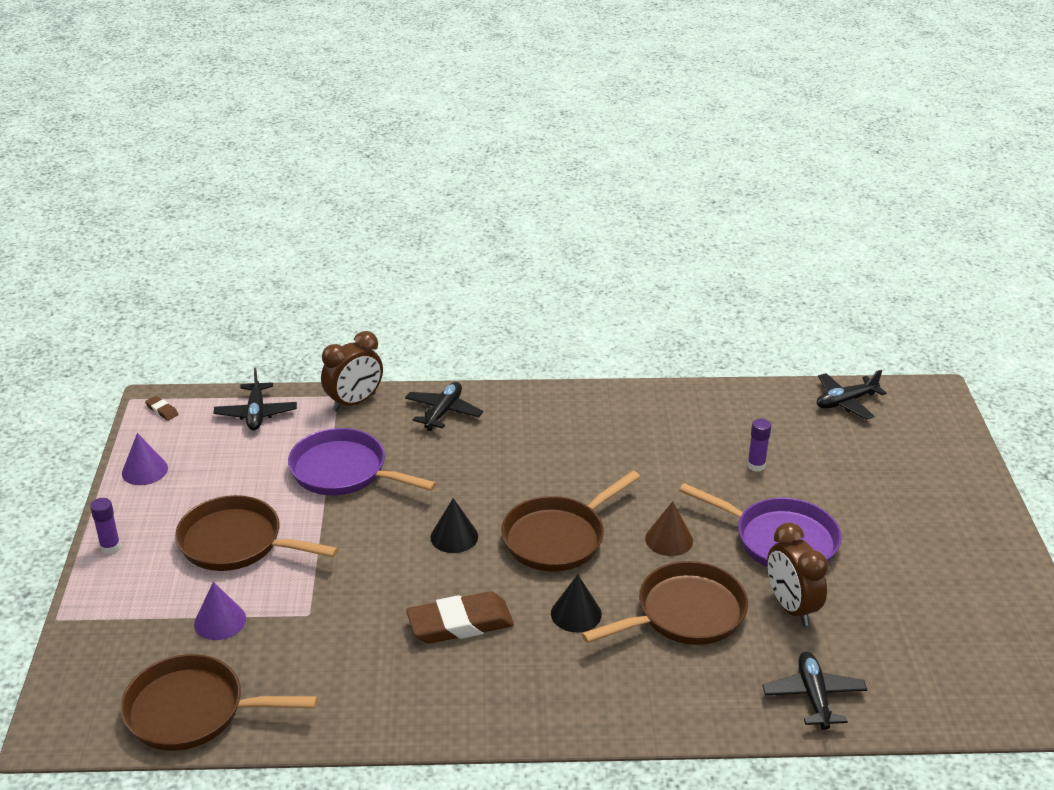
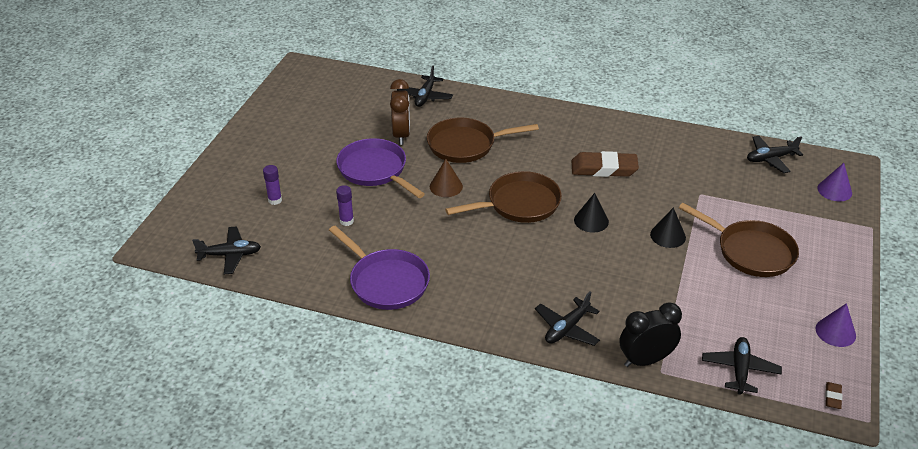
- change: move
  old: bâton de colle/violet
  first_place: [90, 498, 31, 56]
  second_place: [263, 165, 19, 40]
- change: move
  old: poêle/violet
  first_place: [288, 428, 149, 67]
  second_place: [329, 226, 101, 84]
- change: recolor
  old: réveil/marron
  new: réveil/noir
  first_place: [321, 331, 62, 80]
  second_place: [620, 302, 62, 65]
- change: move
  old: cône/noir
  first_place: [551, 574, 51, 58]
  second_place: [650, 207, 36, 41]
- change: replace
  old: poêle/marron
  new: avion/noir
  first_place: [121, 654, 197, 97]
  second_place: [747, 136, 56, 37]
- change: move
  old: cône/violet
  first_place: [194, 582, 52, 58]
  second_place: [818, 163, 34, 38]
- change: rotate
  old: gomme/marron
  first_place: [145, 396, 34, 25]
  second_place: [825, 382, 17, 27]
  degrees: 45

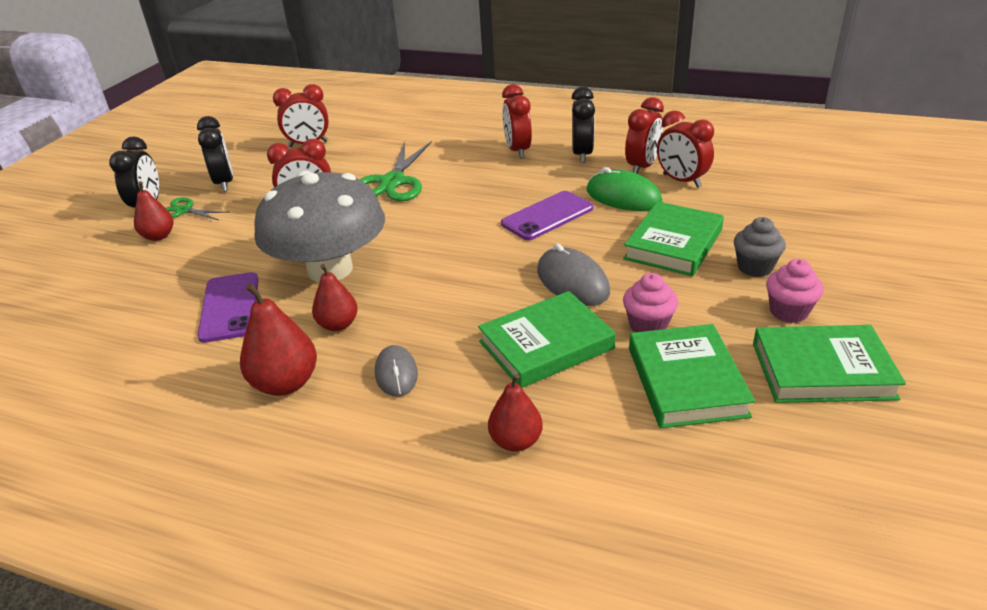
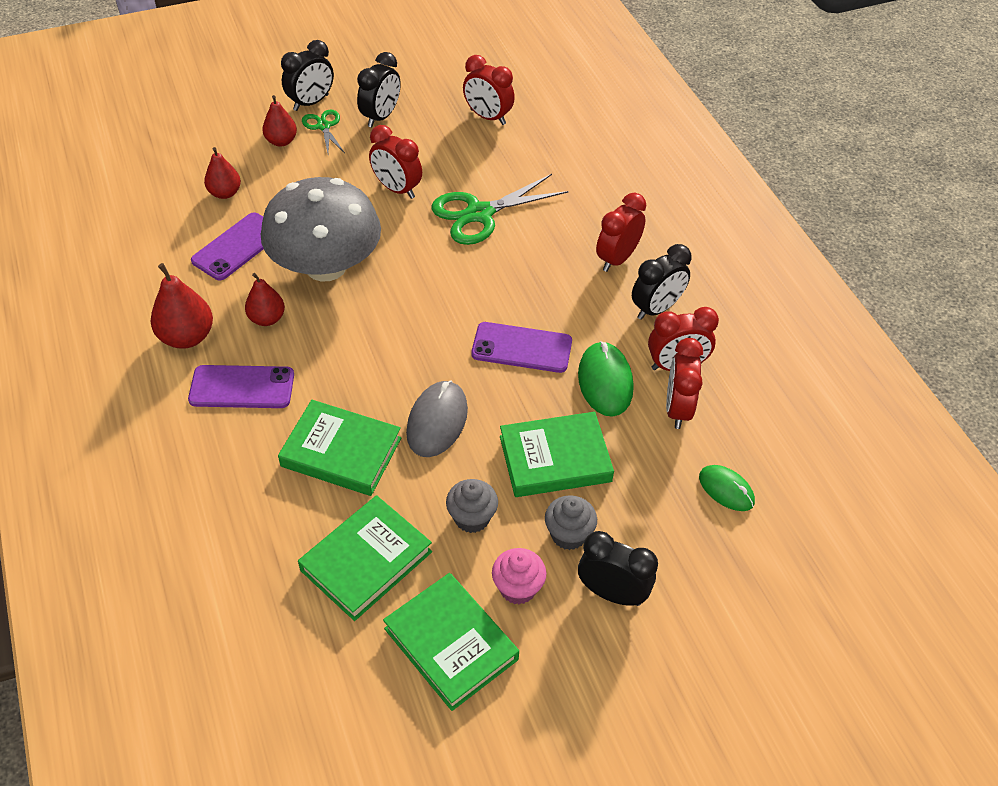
- change: replace
  old: souris/gris
  new: téléphone/violet
  first_place: [375, 345, 43, 52]
  second_place: [188, 365, 106, 43]
- change: move
  old: poire/rouge
  first_place: [488, 374, 55, 78]
  second_place: [204, 147, 37, 52]
- change: insert
  new: muffin/gris
  second_place: [446, 479, 52, 54]
- change: insert
  new: réveil/noir
  second_place: [578, 531, 80, 75]
- change: insert
  new: souris/vert
  second_place: [699, 465, 56, 46]
- change: delete
  old: muffin/rose
  first_place: [623, 273, 55, 59]

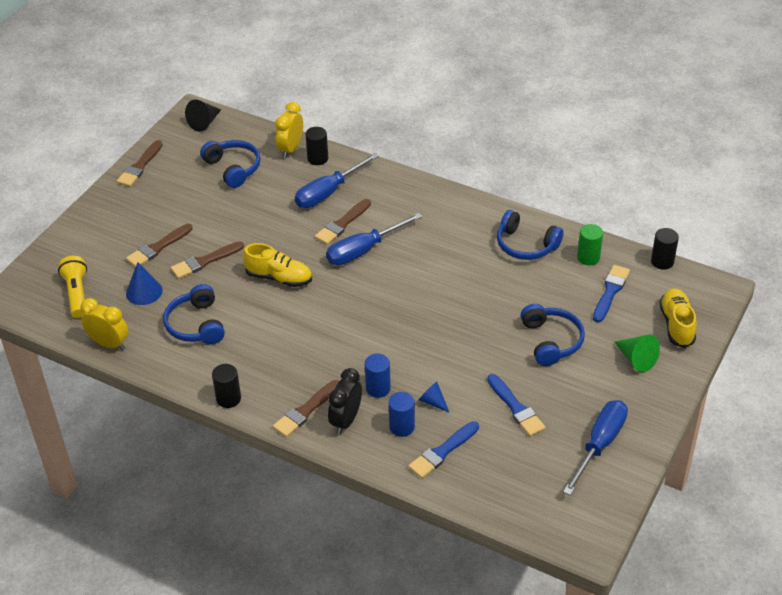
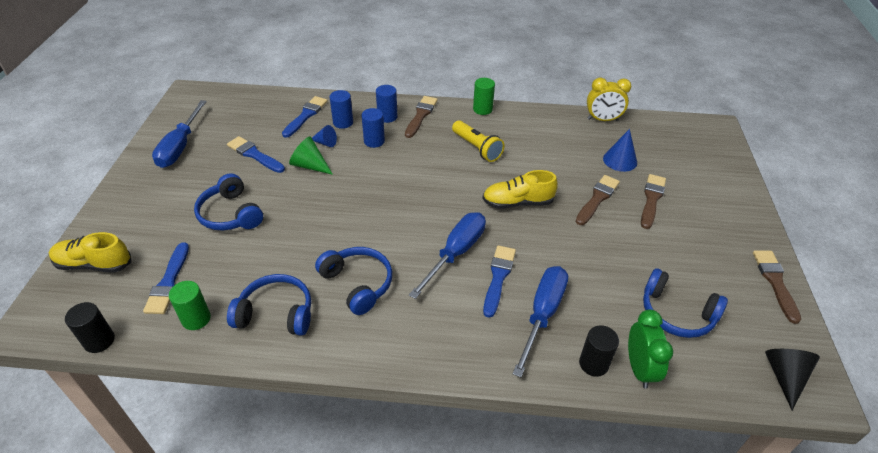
- change: rotate
  old: chaussure/jaune
  first_place: [659, 288, 38, 60]
  second_place: [49, 232, 82, 41]
  degrees: 120
- change: move
  old: cône/vert
  first_place: [614, 335, 46, 37]
  second_place: [289, 136, 44, 39]
- change: move
  old: casque audio/bleu
  first_place: [163, 284, 62, 60]
  second_place: [315, 247, 77, 68]
- change: replace
  old: réveil/noir
  new: cylindre/bleu
  first_place: [328, 368, 34, 66]
  second_place: [376, 85, 21, 38]
- change: move
  old: lampe de poche/jaune
  first_place: [58, 256, 29, 62]
  second_place: [452, 120, 53, 42]
- change: recolor
  old: cylindre/noir
  new: cylindre/vert
  first_place: [212, 364, 29, 44]
  second_place: [473, 78, 22, 37]
- change: recolor
  old: pinceau/marron
  new: pinceau/bleu
  first_place: [315, 199, 56, 46]
  second_place: [483, 245, 33, 73]
- change: recolor
  old: réveil/jaune
  new: réveil/vert
  first_place: [275, 102, 28, 56]
  second_place: [628, 309, 45, 80]

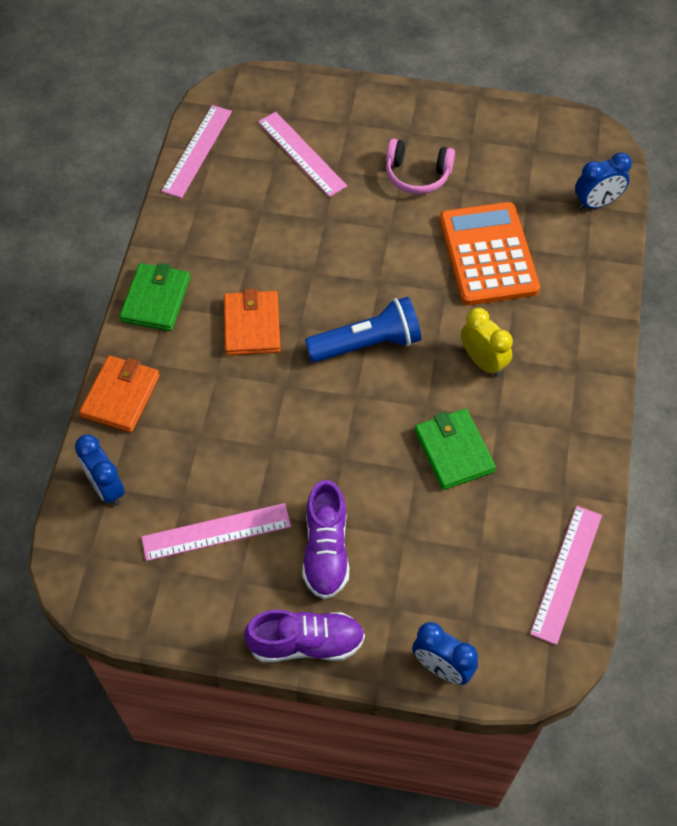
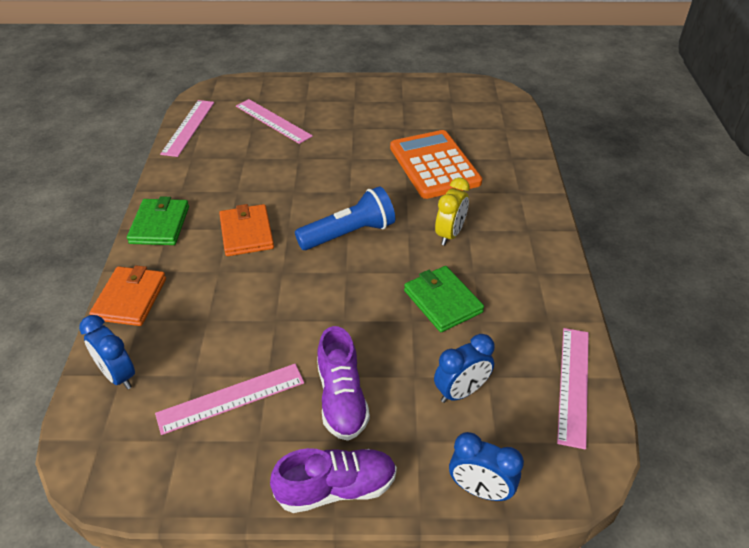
- change: move
  old: réveil/bleu
  first_place: [575, 152, 57, 58]
  second_place: [434, 334, 61, 69]
- change: rotate
  old: réveil/jaune
  first_place: [461, 308, 52, 69]
  second_place: [435, 177, 35, 69]
  degrees: 75
- change: delete
  old: casque audio/rose
  first_place: [386, 139, 69, 55]

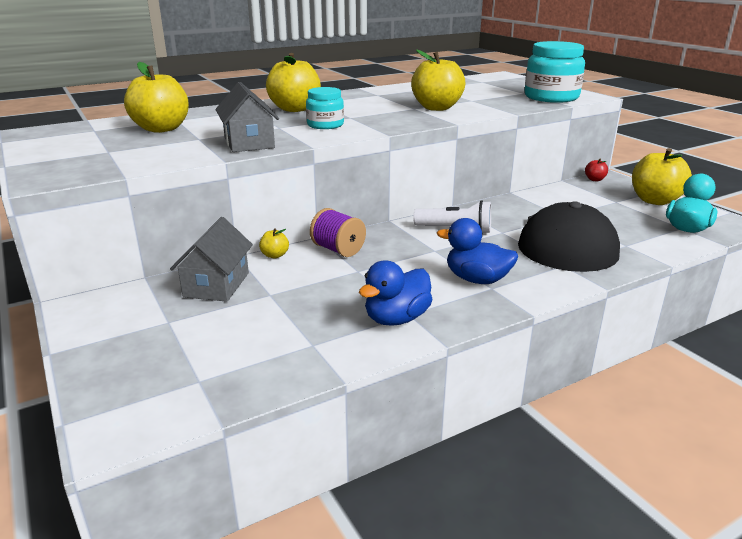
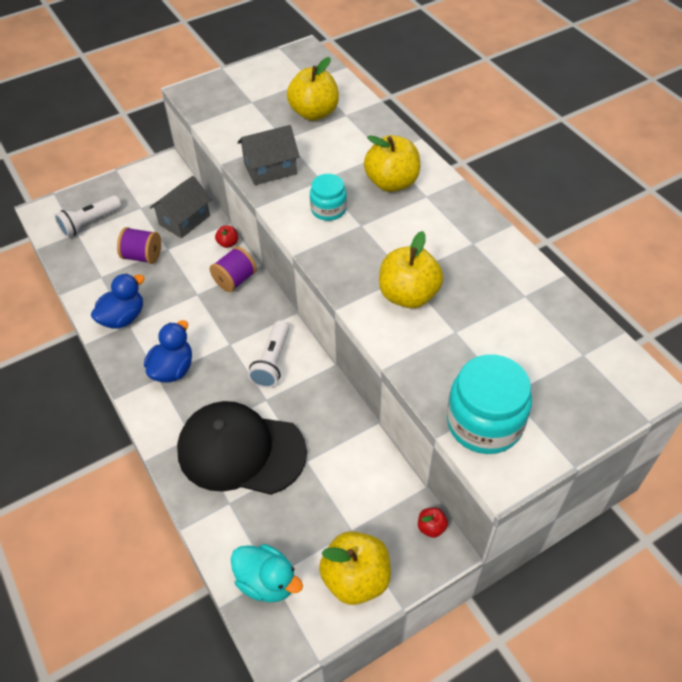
- change: insert
  new: lampe de poche/blanc
  second_place: [55, 195, 66, 43]
- change: rotate
  old: canard/bleu
  first_place: [359, 261, 74, 65]
  second_place: [91, 273, 54, 56]
  degrees: 90
- change: insert
  new: bobine/violet
  second_place: [117, 227, 44, 37]
- change: rotate
  old: maison/gris
  first_place: [170, 217, 83, 85]
  second_place: [150, 176, 62, 62]
  degrees: -60
- change: recolor
  old: pomme/jaune
  new: pomme/rouge
  first_place: [259, 228, 30, 31]
  second_place: [215, 225, 23, 23]

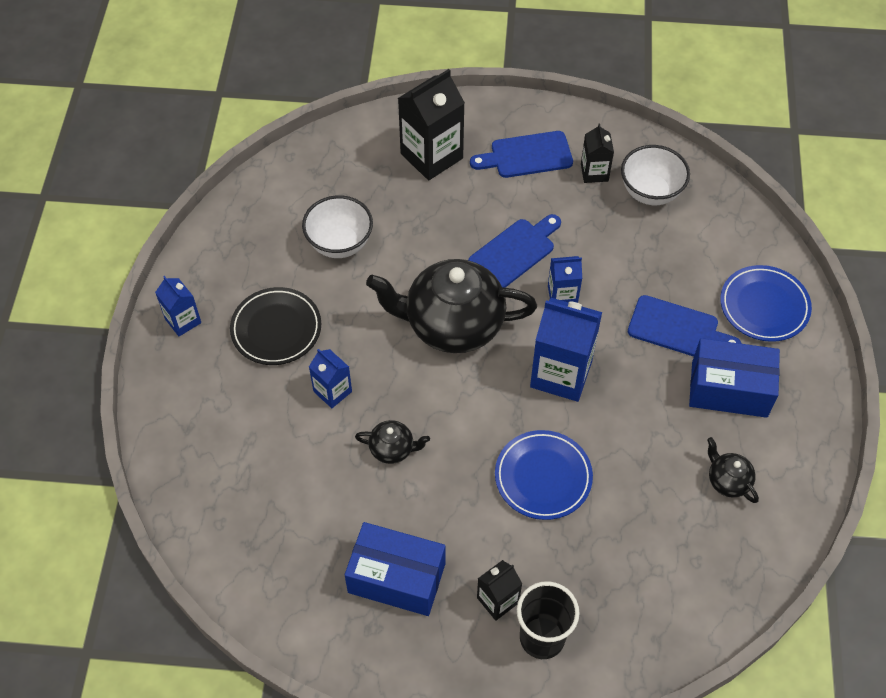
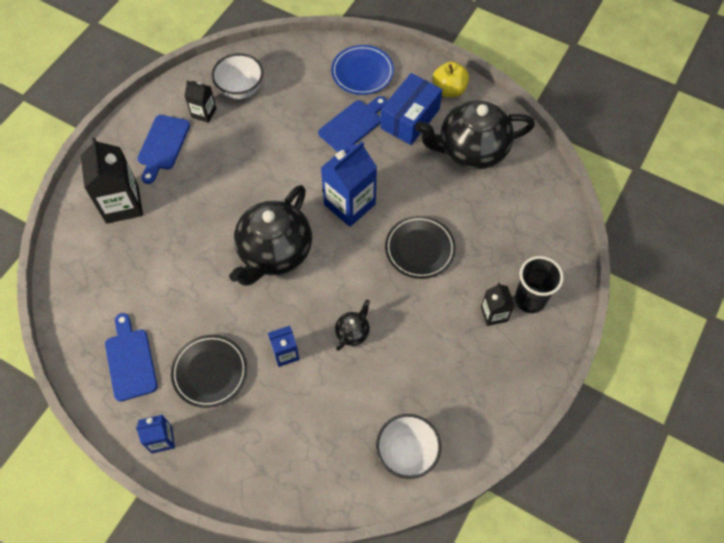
- change: move
  old: planche à découper/bleu
  first_place: [469, 214, 92, 74]
  second_place: [105, 313, 53, 89]
- change: move
  old: bol/blanc
  first_place: [302, 195, 71, 63]
  second_place: [376, 414, 65, 65]
- change: recolor
  old: assiette/bleu
  new: assiette/noir
  first_place: [495, 430, 98, 90]
  second_place: [385, 216, 71, 63]
- change: resize
  old: théière/noir
  first_place: [707, 437, 52, 66]
  second_place: [415, 100, 120, 69]
  factor: 2.33
- change: insert
  new: pomme/jaune
  second_place: [433, 61, 36, 36]
- change: delete
  old: boîte/bleu
  first_place: [345, 522, 100, 94]
- change: delete
  old: brique de lait/bleu
  first_place: [548, 256, 34, 47]

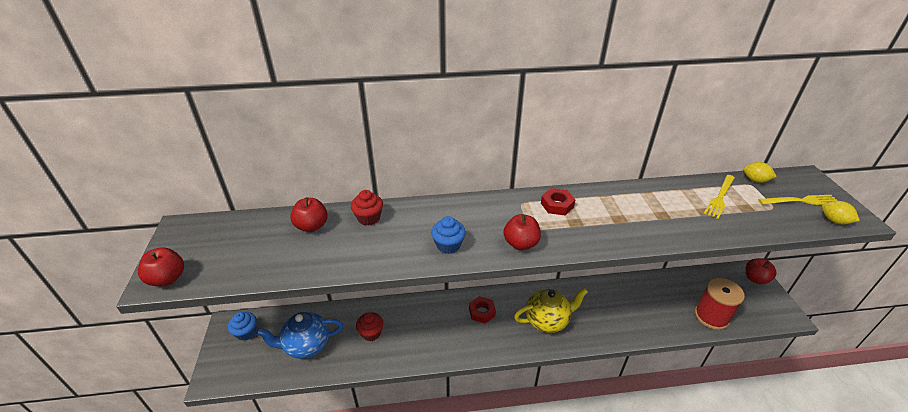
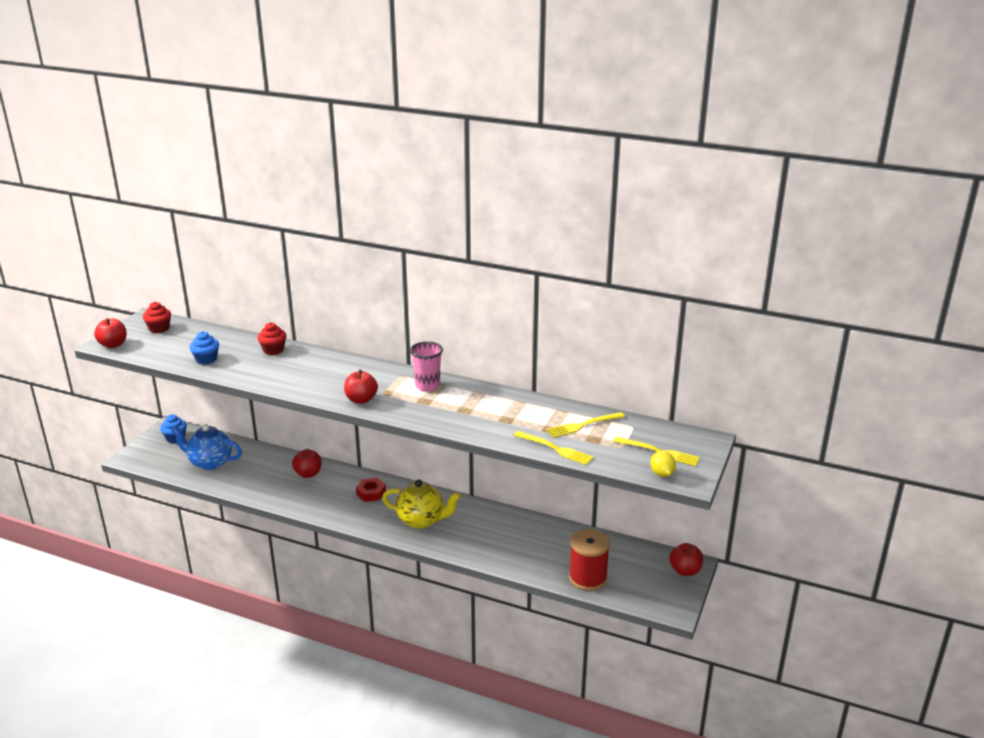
- change: move
  old: muffin/rouge
  first_place: [356, 312, 28, 29]
  second_place: [143, 302, 28, 31]
- change: move
  old: muffin/bleu
  first_place: [431, 216, 35, 38]
  second_place: [189, 331, 30, 33]
- change: move
  old: pomme/rouge
  first_place: [290, 197, 38, 35]
  second_place: [292, 449, 30, 29]
- change: replace
  old: écrou/rouge
  new: gobelet/rose
  first_place: [541, 188, 34, 27]
  second_place: [410, 341, 33, 51]
- change: insert
  new: fourchette/jaune
  second_place: [514, 431, 80, 34]
- change: delete
  old: citron/jaune
  first_place: [743, 162, 34, 21]

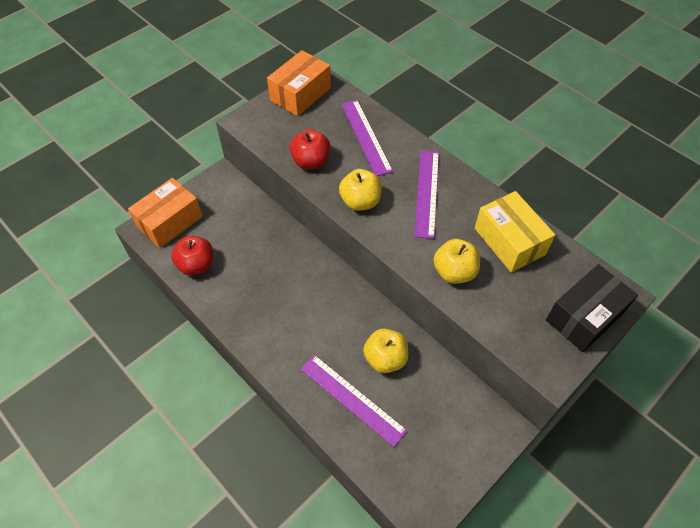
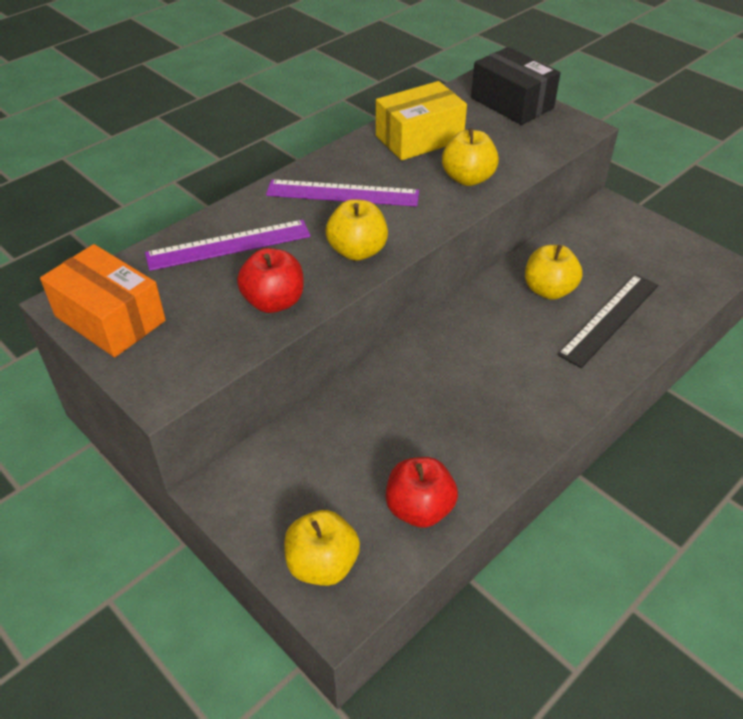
- change: replace
  old: boîte/orange
  new: pomme/jaune
  first_place: [128, 178, 75, 70]
  second_place: [284, 510, 76, 76]
- change: recolor
  old: règle/violet
  new: règle/noir
  first_place: [301, 355, 107, 92]
  second_place: [558, 274, 100, 94]

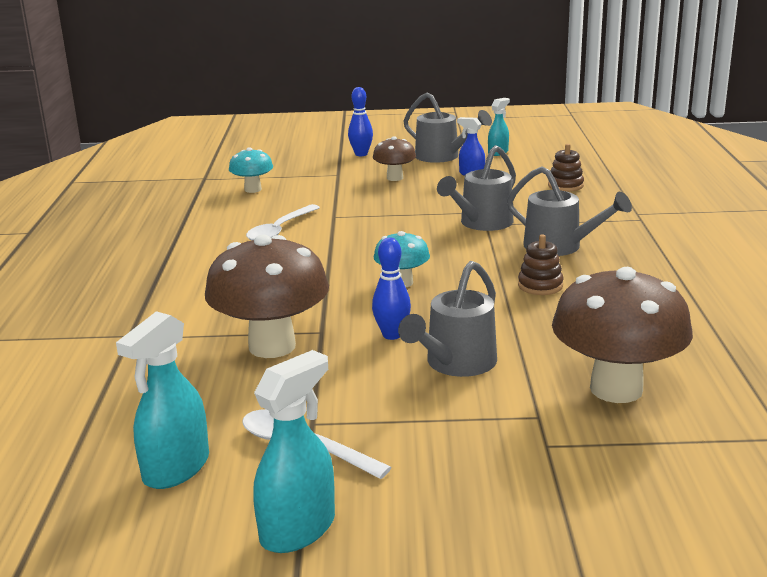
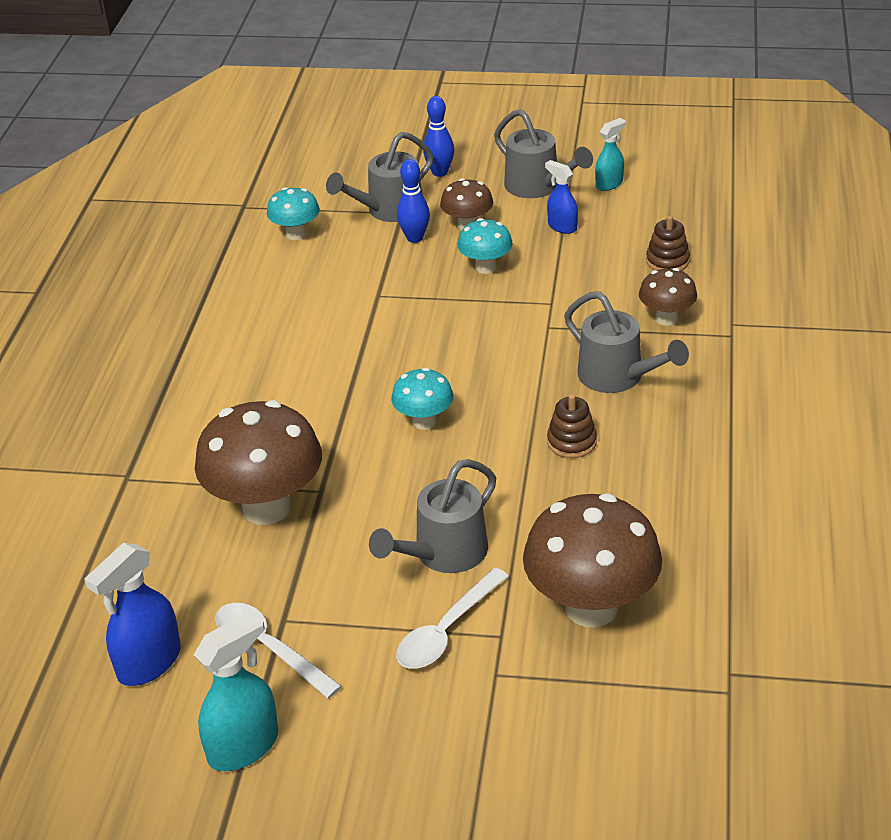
- change: recolor
  old: vaporisateur/turquoise
  new: vaporisateur/bleu
  first_place: [116, 311, 93, 178]
  second_place: [85, 543, 96, 143]
- change: move
  old: arrosoir/gris
  first_place: [437, 145, 79, 86]
  second_place: [326, 132, 108, 90]
- change: move
  old: cuillère/blanc
  first_place: [246, 204, 74, 37]
  second_place: [396, 568, 113, 101]
- change: move
  old: quille/bleu
  first_place: [372, 238, 39, 102]
  second_place: [397, 159, 33, 84]
- change: insert
  new: champignon/turquoise
  second_place: [457, 218, 56, 56]
- change: insert
  new: champignon/marron
  second_place: [639, 268, 58, 58]

